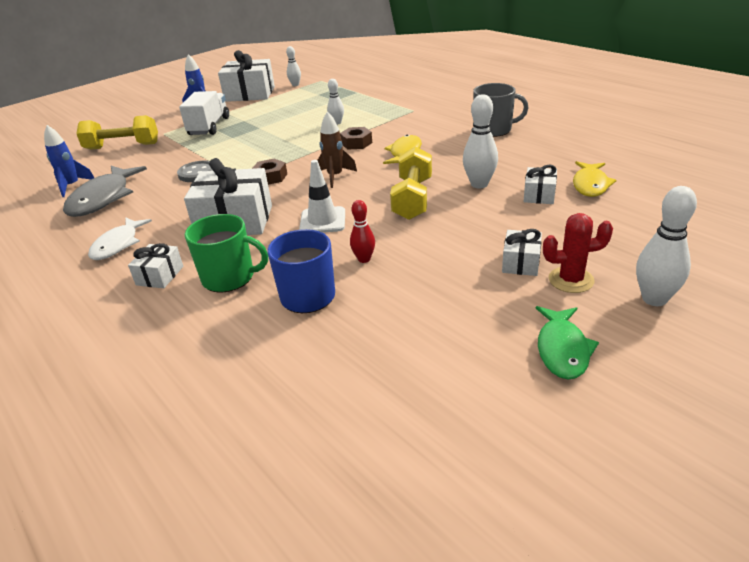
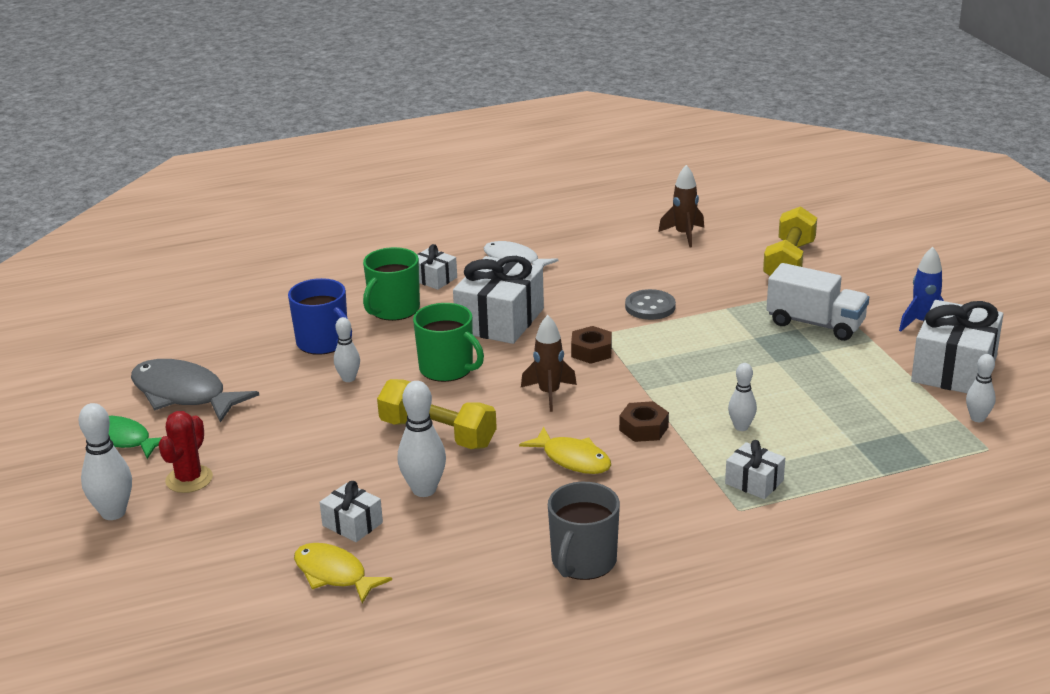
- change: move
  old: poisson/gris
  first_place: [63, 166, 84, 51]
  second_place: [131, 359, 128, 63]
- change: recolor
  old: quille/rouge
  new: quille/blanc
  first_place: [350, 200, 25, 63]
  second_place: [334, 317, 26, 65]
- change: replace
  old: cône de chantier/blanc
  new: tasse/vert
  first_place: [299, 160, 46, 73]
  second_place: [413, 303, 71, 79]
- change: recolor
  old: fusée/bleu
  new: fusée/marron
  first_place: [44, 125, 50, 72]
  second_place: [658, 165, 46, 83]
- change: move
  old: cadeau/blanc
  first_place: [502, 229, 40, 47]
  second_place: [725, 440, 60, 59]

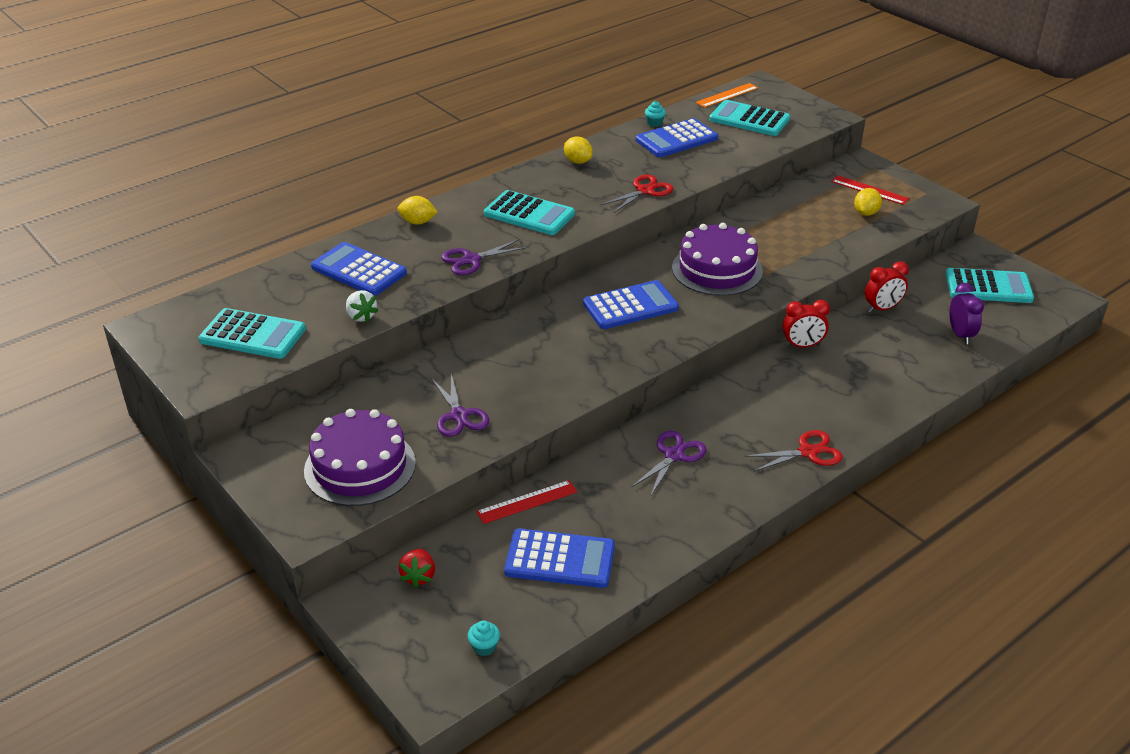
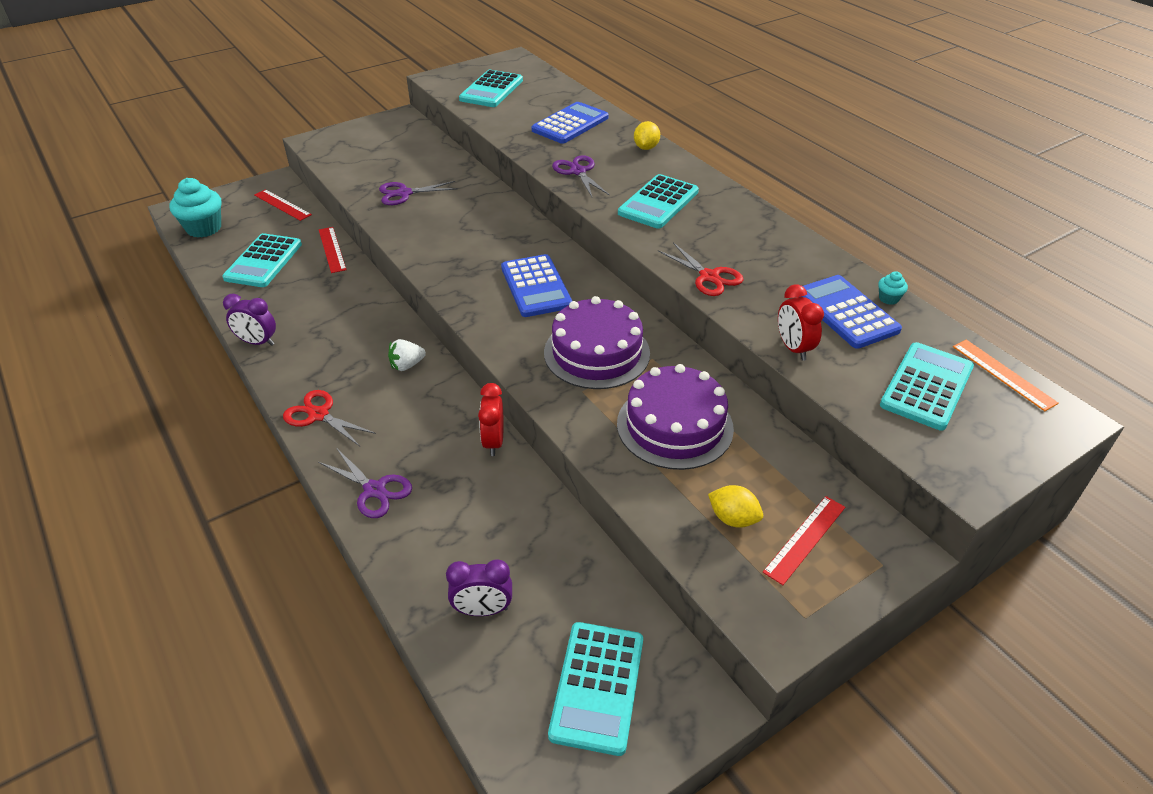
- change: resize
  old: muffin/turquoise
  first_place: [467, 620, 33, 36]
  second_place: [170, 178, 51, 60]
  factor: 2.22
- change: recolor
  old: calculatrice/bleu
  new: calculatrice/turquoise
  first_place: [504, 528, 111, 60]
  second_place: [222, 233, 80, 54]
- change: insert
  new: réveil/violet
  second_place: [223, 294, 53, 52]
- change: replace
  old: fraise/rouge
  new: règle/rouge
  first_place: [398, 549, 37, 39]
  second_place: [254, 189, 58, 32]
- change: rotate
  old: ciseaux/rouge
  first_place: [744, 430, 98, 42]
  second_place: [283, 390, 93, 56]
  degrees: 135
- change: move
  old: ciseaux/violet
  first_place: [632, 431, 75, 66]
  second_place: [318, 448, 94, 70]
- change: move
  old: fraise/blanc
  first_place: [346, 290, 33, 33]
  second_place: [388, 339, 38, 32]
- change: move
  old: gâteau/violet
  first_place: [304, 409, 112, 97]
  second_place: [617, 364, 117, 106]
- change: move
  old: réveil/rouge
  first_place: [865, 261, 44, 52]
  second_place: [778, 284, 46, 77]
- change: delete
  old: citron/jaune
  first_place: [564, 136, 28, 28]

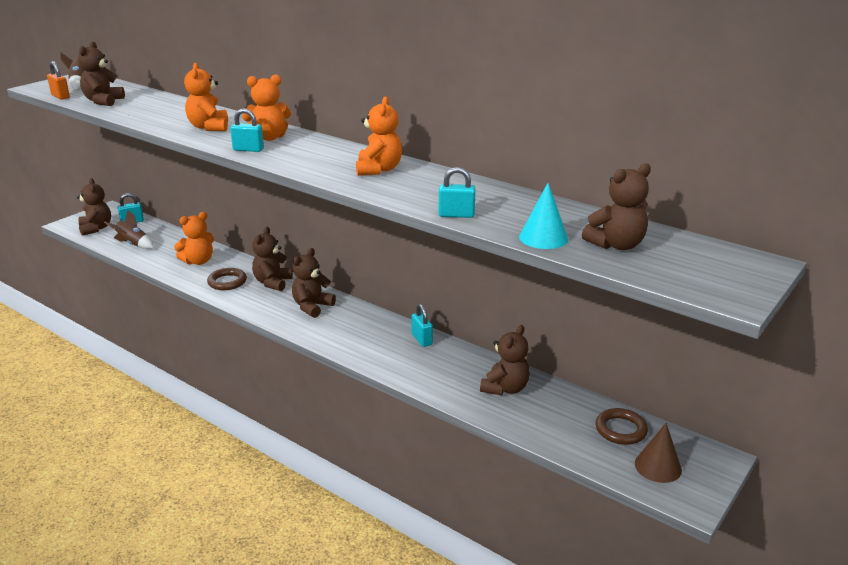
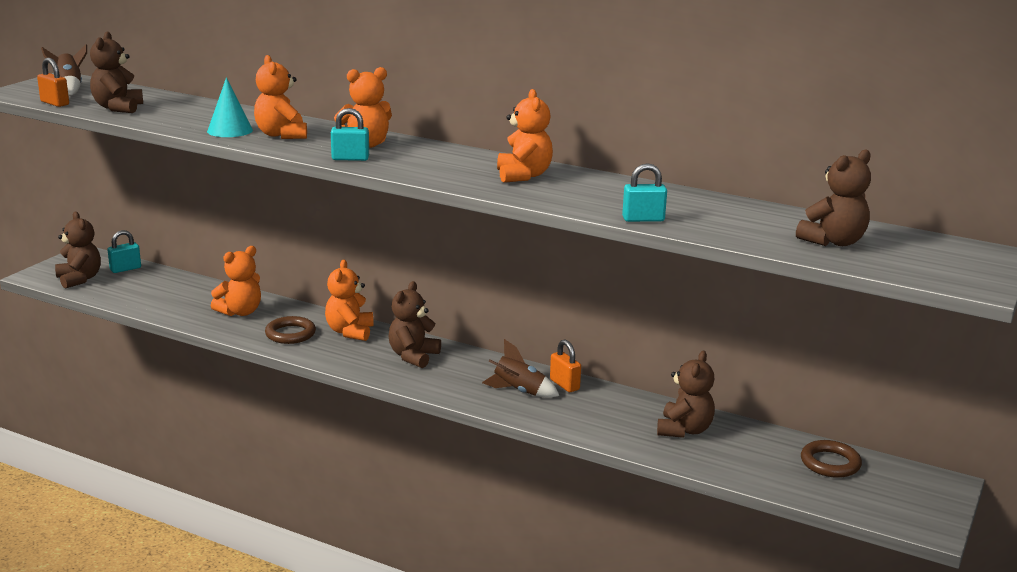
- change: move
  old: cône/turquoise
  first_place: [519, 183, 50, 66]
  second_place: [207, 77, 46, 60]
- change: recolor
  old: ours en peluche/marron
  new: ours en peluche/orange
  first_place: [252, 227, 41, 64]
  second_place: [325, 260, 49, 81]
- change: move
  old: fusée/marron
  first_place: [104, 210, 50, 39]
  second_place: [482, 339, 77, 59]
- change: recolor
  old: cadenas/turquoise
  new: cadenas/orange
  first_place: [411, 304, 22, 43]
  second_place: [550, 339, 31, 53]
- change: delete
  old: cône/marron
  first_place: [635, 423, 47, 60]

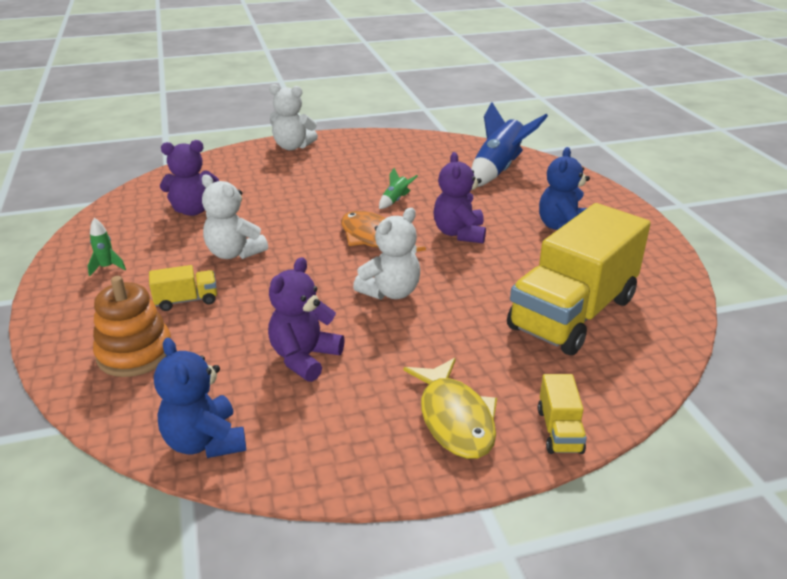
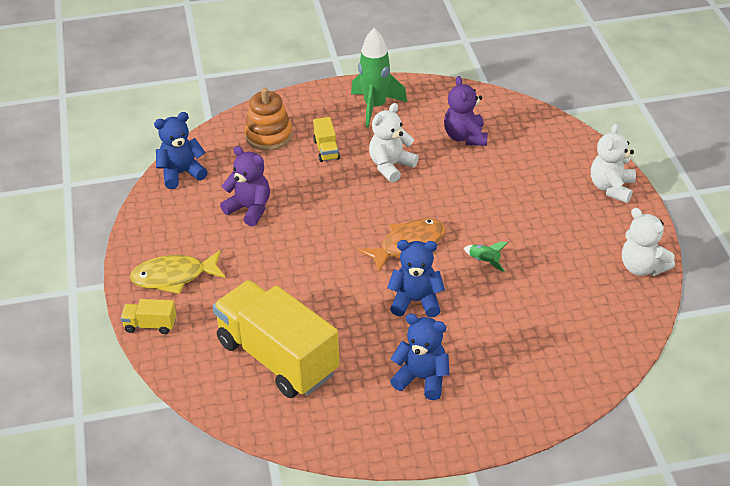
- change: resize
  old: fusée/vert
  first_place: [88, 218, 38, 58]
  second_place: [351, 28, 56, 100]
  factor: 2.25
- change: recolor
  old: ours en peluche/violet
  new: ours en peluche/bleu
  first_place: [433, 152, 53, 92]
  second_place: [387, 240, 58, 77]
- change: move
  old: ours en peluche/blanc
  first_place: [353, 208, 67, 92]
  second_place: [622, 208, 53, 68]
- change: delete
  old: fusée/bleu
  first_place: [471, 102, 77, 85]

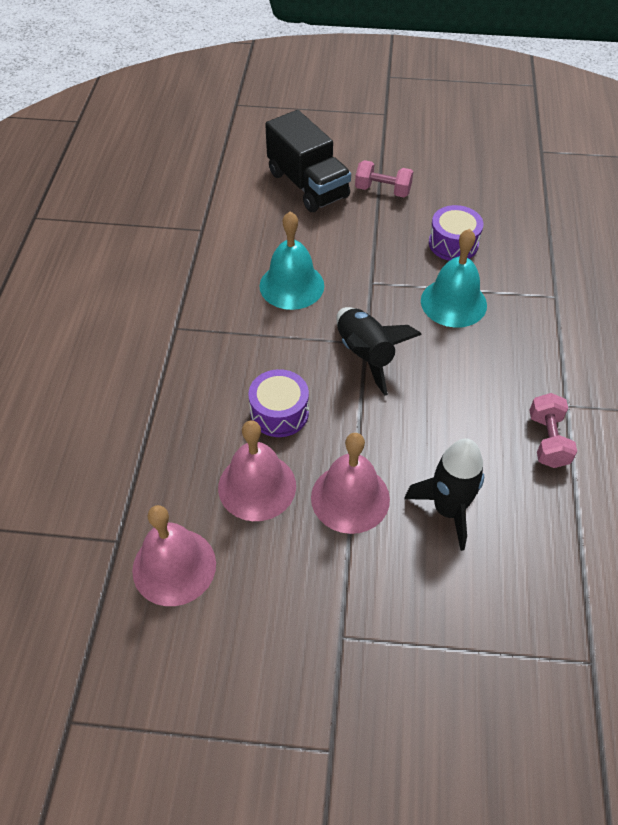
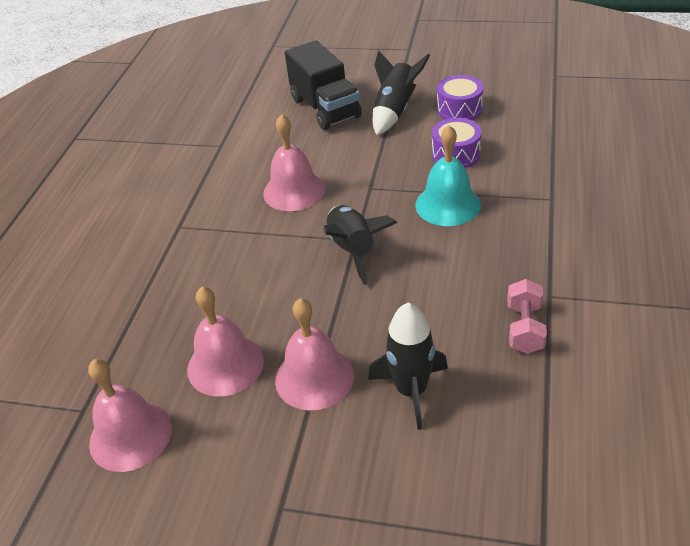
- change: recolor
  old: cloche/turquoise
  new: cloche/rose
  first_place: [259, 211, 65, 99]
  second_place: [263, 114, 62, 97]
- change: replace
  old: haltère/rose
  new: fusée/noir
  first_place: [355, 160, 58, 37]
  second_place: [373, 50, 57, 85]
- change: move
  old: tambour/violet
  first_place: [248, 369, 61, 68]
  second_place: [437, 75, 46, 45]

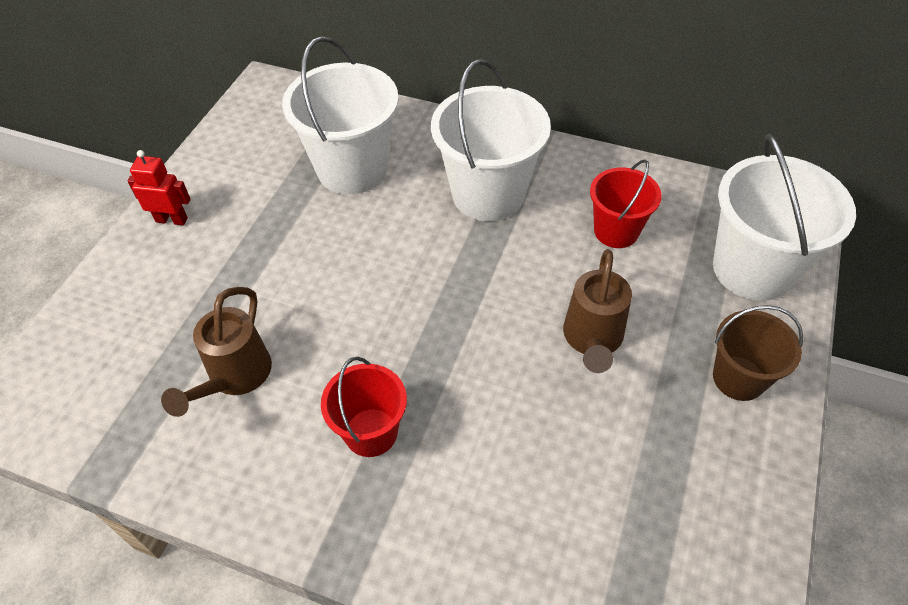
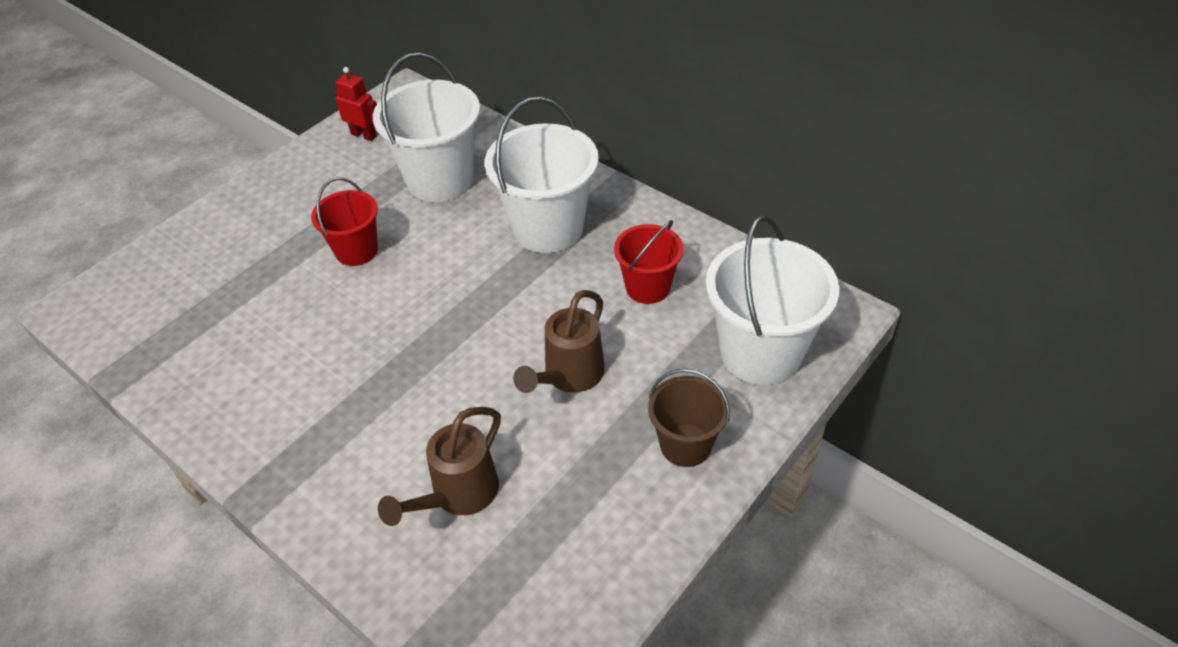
- change: move
  old: seau/rouge
  first_place: [321, 357, 86, 100]
  second_place: [311, 177, 67, 89]
- change: move
  old: robot/rouge
  first_place: [127, 150, 64, 76]
  second_place: [335, 67, 42, 74]
- change: move
  old: arrosoir/marron
  first_place: [161, 287, 111, 130]
  second_place: [378, 407, 123, 119]

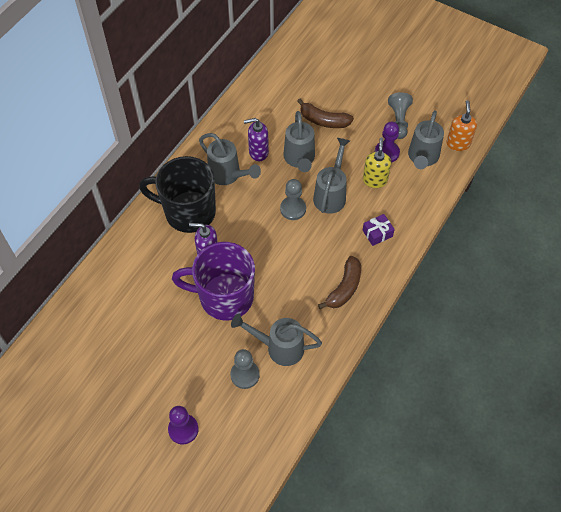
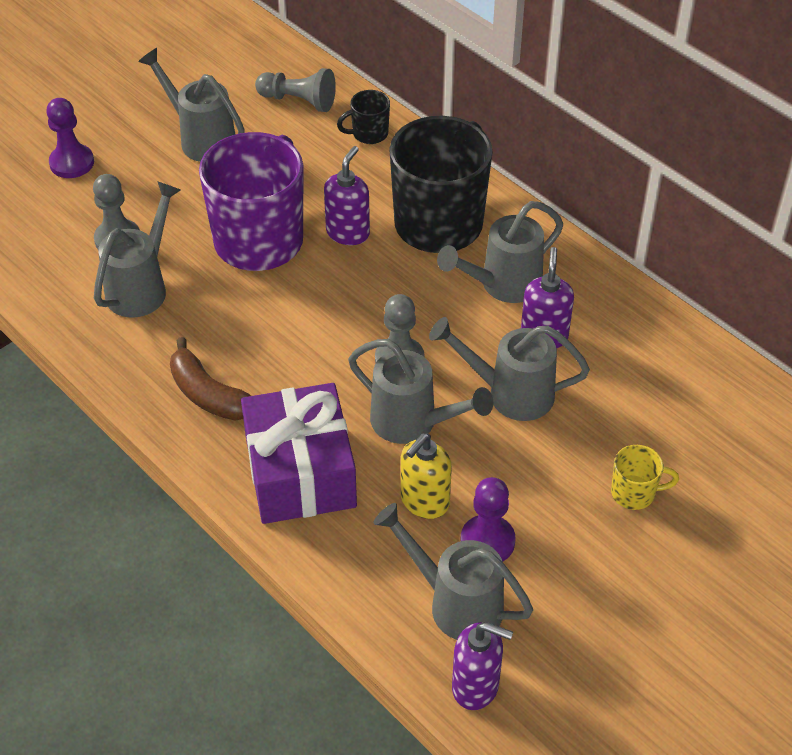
- change: insert
  new: arrosoir/gris
  second_place: [138, 48, 107, 114]
- change: resize
  old: cadeau/violet
  first_place: [362, 214, 33, 32]
  second_place: [241, 383, 116, 141]
  factor: 2.3
- change: move
  old: pion/gris
  first_place: [388, 92, 25, 47]
  second_place: [255, 68, 81, 44]
- change: insert
  new: tasse/noir
  second_place: [337, 90, 53, 54]
- change: rotate
  old: distributeur de savon/jaune
  first_place: [363, 137, 28, 51]
  second_place: [401, 433, 51, 86]
  degrees: 105
- change: recolor
  old: distributeur de savon/orange
  new: distributeur de savon/violet
  first_place: [446, 100, 31, 51]
  second_place: [452, 622, 61, 88]
- change: insert
  new: tasse/jaune
  second_place: [611, 445, 68, 65]
- change: delete
  old: banane/marron
  first_place: [297, 99, 57, 29]

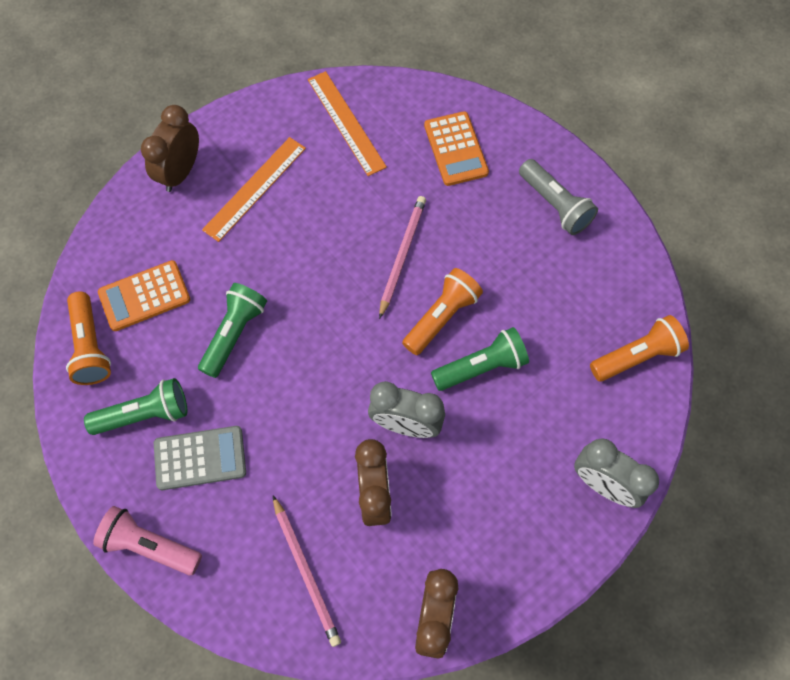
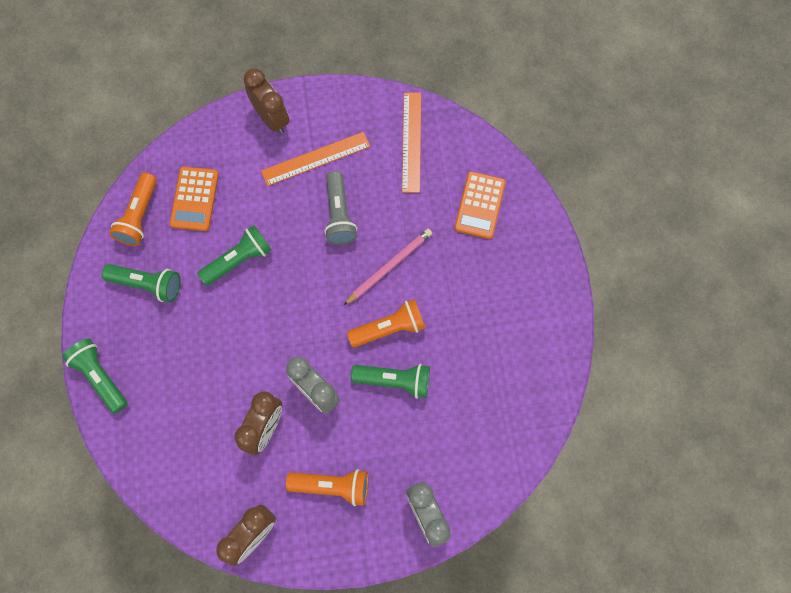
- change: recolor
  old: lampe de poche/rose
  new: lampe de poche/vert
  first_place: [93, 506, 109, 69]
  second_place: [62, 338, 66, 76]
- change: rotate
  old: calculatrice/orange
  first_place: [98, 260, 92, 71]
  second_place: [170, 167, 49, 64]
  degrees: -90
- change: rotate
  old: réveil/marron
  first_place: [141, 105, 58, 87]
  second_place: [243, 68, 46, 66]
  degrees: 90
- change: move
  old: lampe de poche/orange
  first_place: [590, 315, 99, 66]
  second_place: [286, 469, 82, 37]
- change: move
  old: lampe de poche/gris
  first_place: [519, 159, 79, 76]
  second_place: [324, 171, 33, 74]
- change: delete
  old: calculatrice/gris
  first_place: [154, 426, 92, 64]
- change: delete
  old: crayon/rose
  first_place: [273, 495, 68, 152]

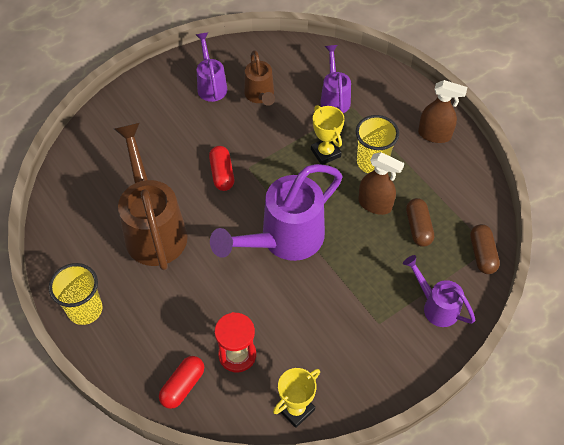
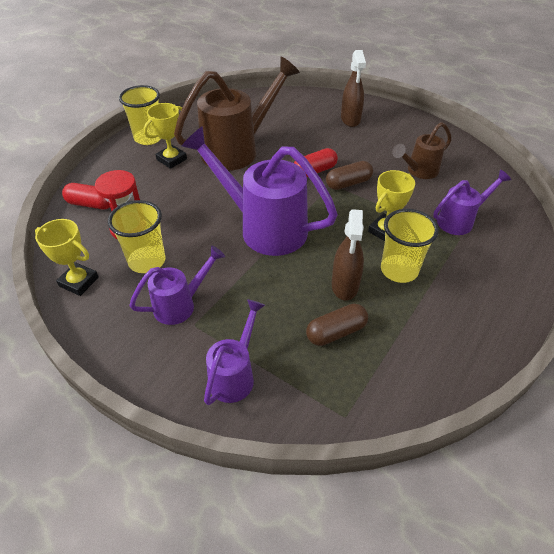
- change: insert
  new: gobelet/jaune
  second_place: [108, 200, 57, 73]
- change: move
  old: arrosoir/violet
  first_place: [196, 33, 32, 69]
  second_place: [129, 246, 96, 79]
- change: insert
  new: trophée/jaune
  second_place: [144, 103, 43, 66]
- change: move
  old: gélule/marron
  first_place: [470, 224, 30, 50]
  second_place: [326, 161, 47, 29]
- change: move
  old: vaporisateur/marron
  first_place: [418, 80, 49, 63]
  second_place: [341, 50, 25, 77]

